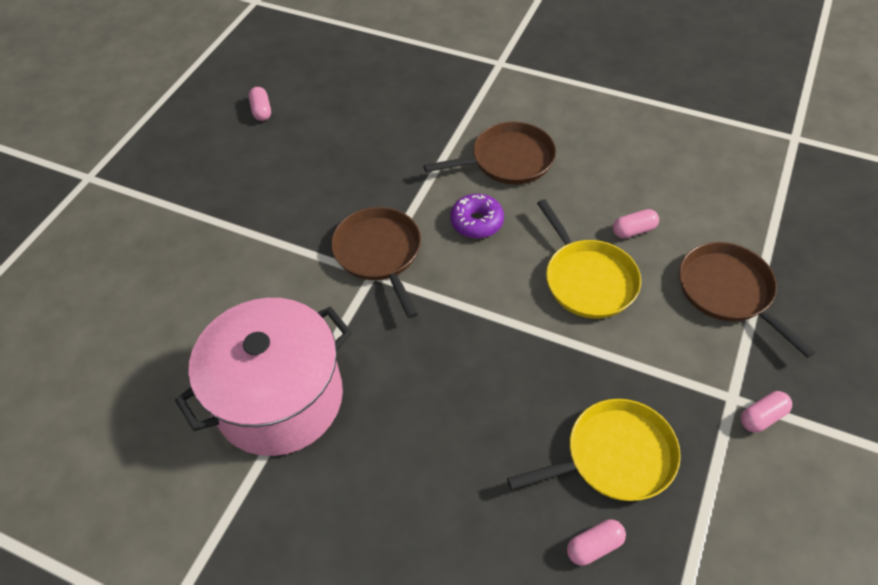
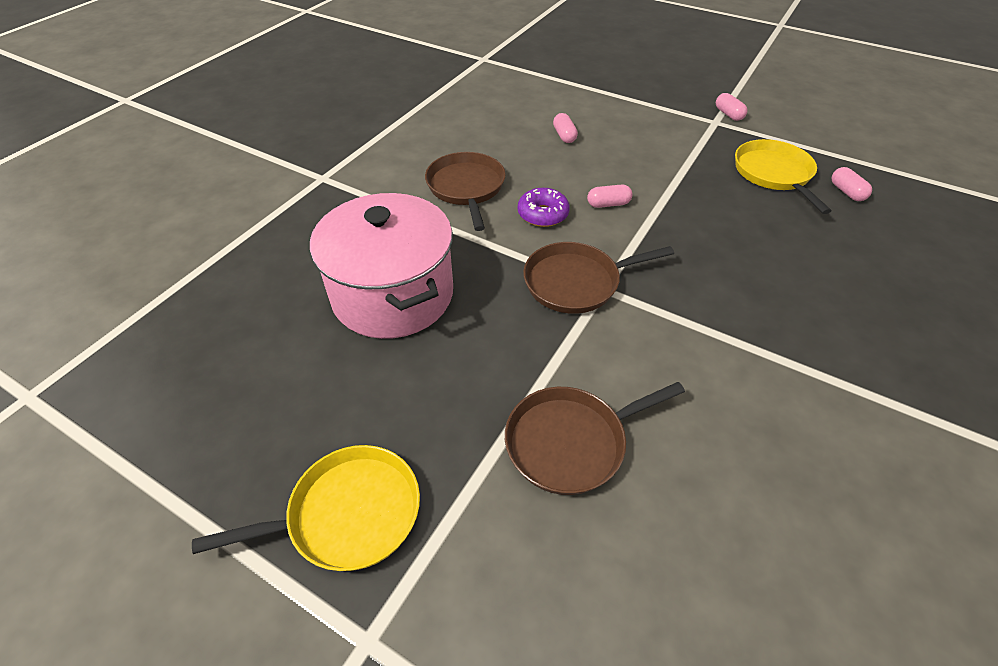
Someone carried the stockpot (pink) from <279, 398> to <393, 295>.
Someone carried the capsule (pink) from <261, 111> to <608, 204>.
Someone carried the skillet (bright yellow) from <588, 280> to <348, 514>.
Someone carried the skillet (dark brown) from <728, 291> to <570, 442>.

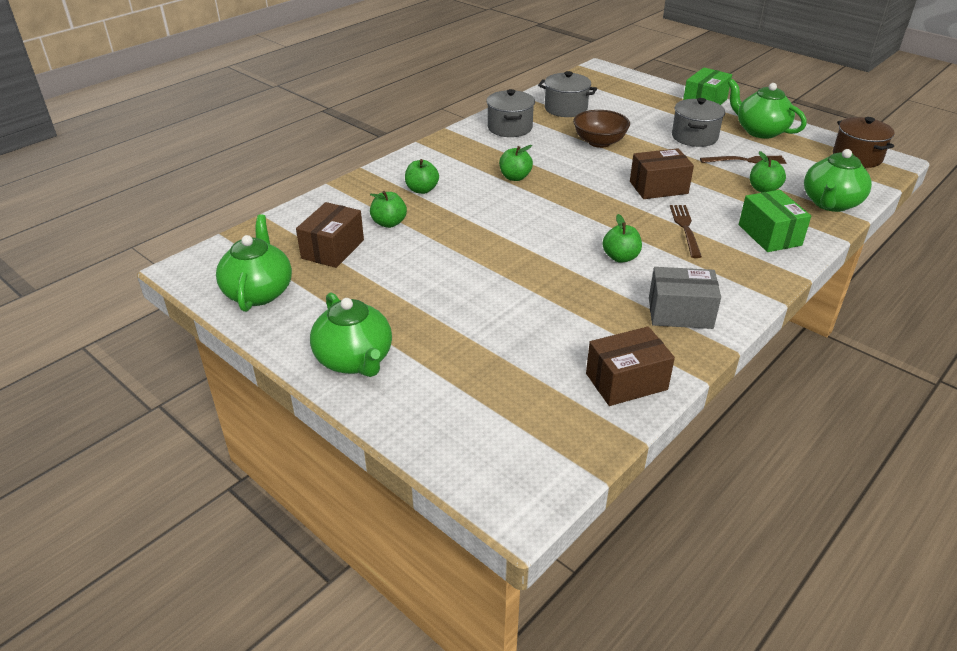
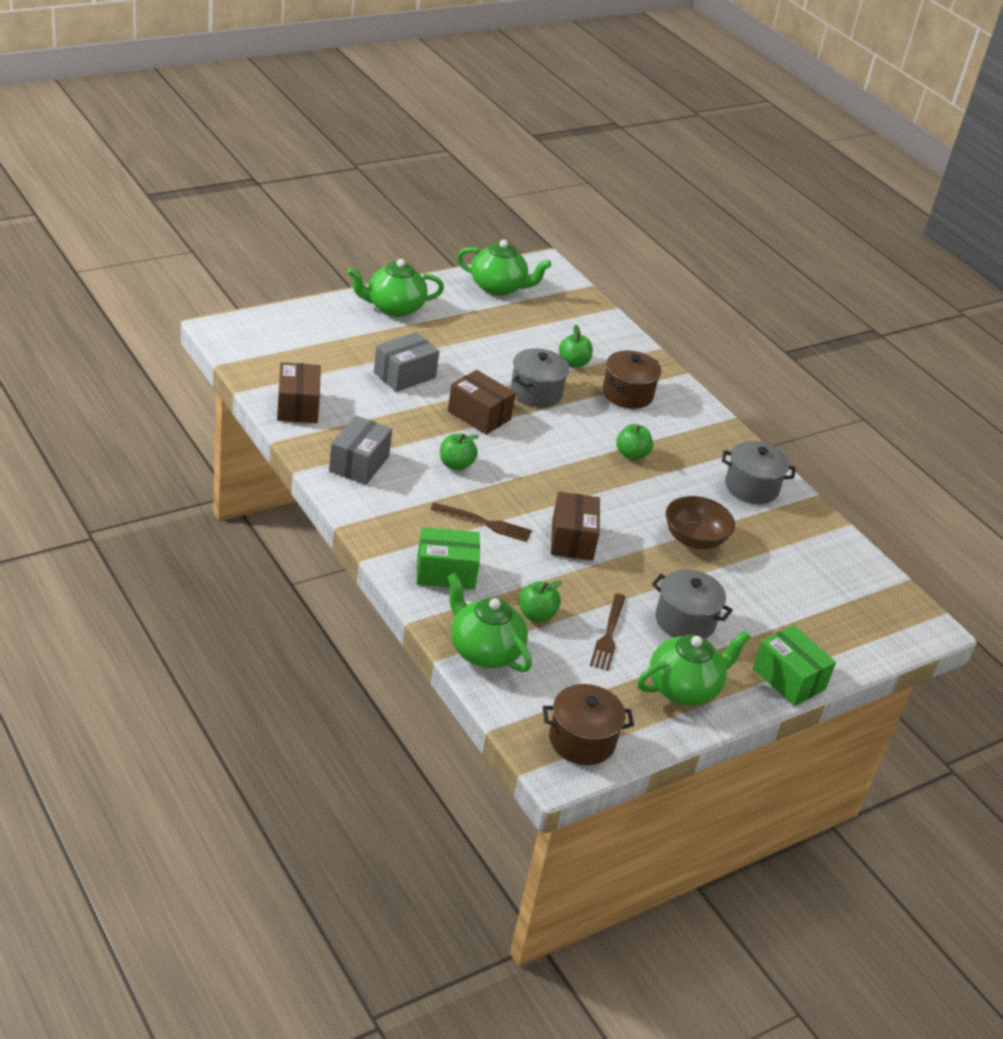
Someone carried the package (dark brown) from <333, 249> to <479, 415>.
Someone swapped the apple fruit (green) at <422, 190> for the stockpot (dark brown) at <627, 394>.
Someone carried the stockpot (ash-grey) from <565, 109> to <536, 392>.
Someone put down the package (ash-grey) at <404, 375>.

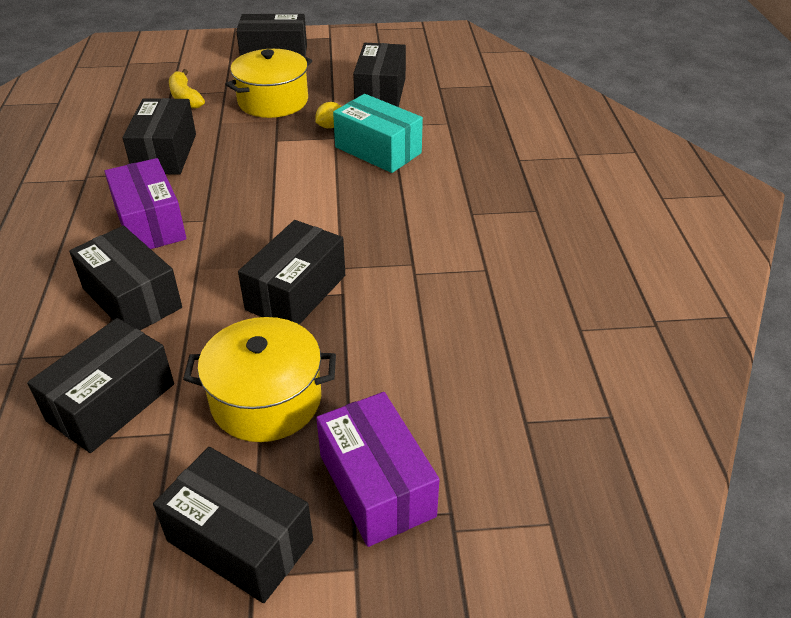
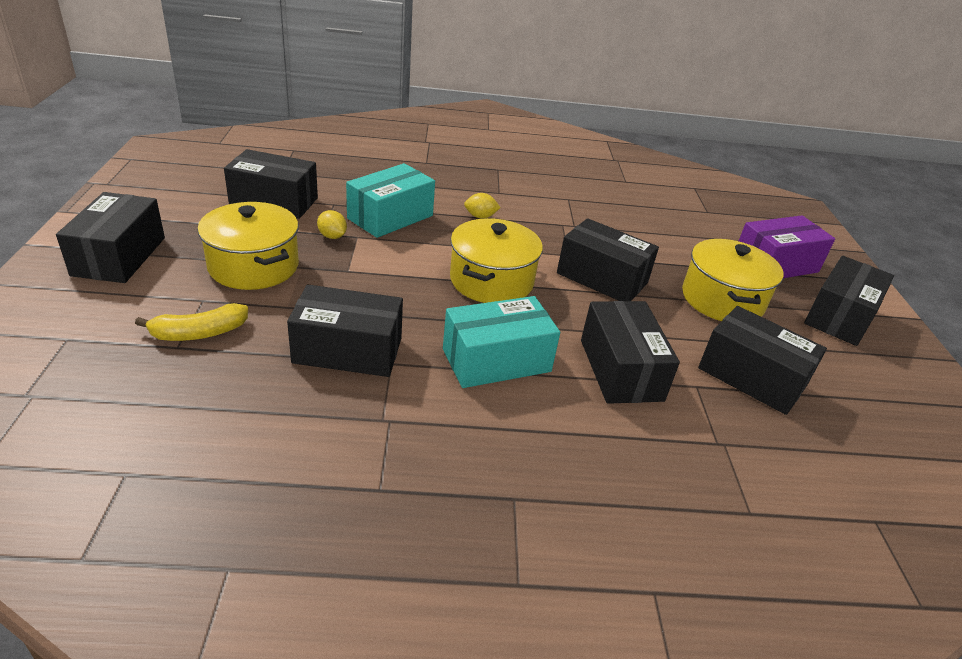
Someone rotated the package (ebony) at <132, 298> by 60 degrees counterclockwise.
Someone repainted the package (royal purple) at <150, 223>, which became the package (teal) at <496, 360>.
Someone put down the stockpot (bright yellow) at <491, 281>.
Someone put down the toy lemon (bright yellow) at <480, 216>.

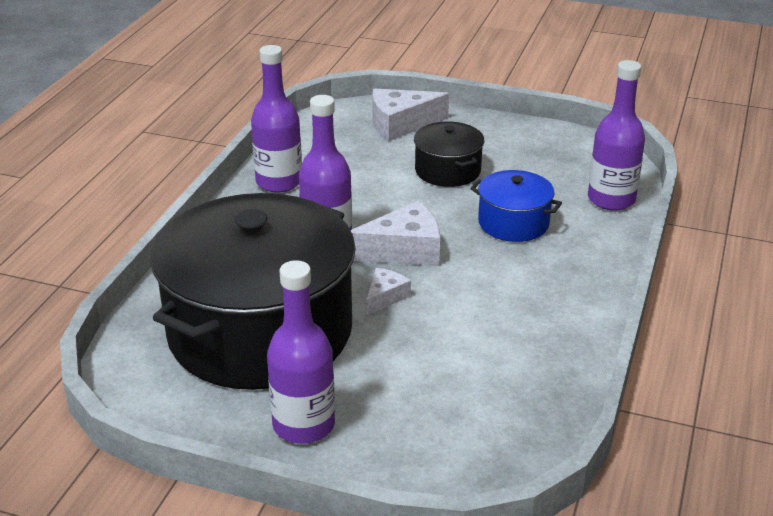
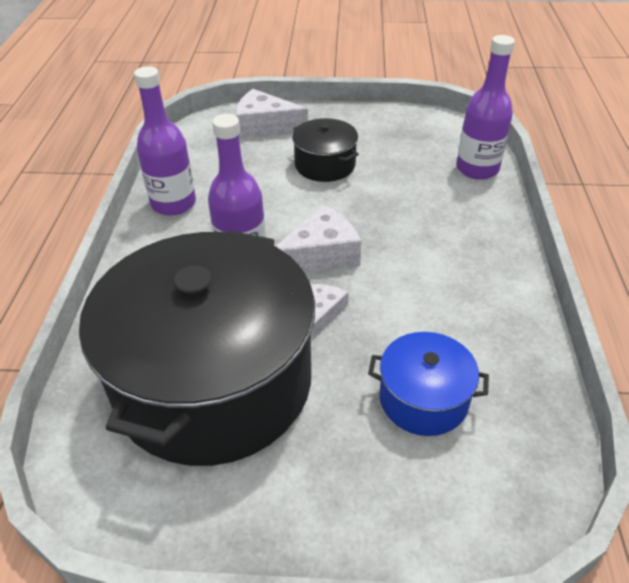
Someone took away the bottle (royal purple) at <303, 425>.
Someone rotated the piece of cheese (white) at <401, 124> by 45 degrees clockwise.
Someone carried the stockpot (blue) from <513, 223> to <423, 399>.

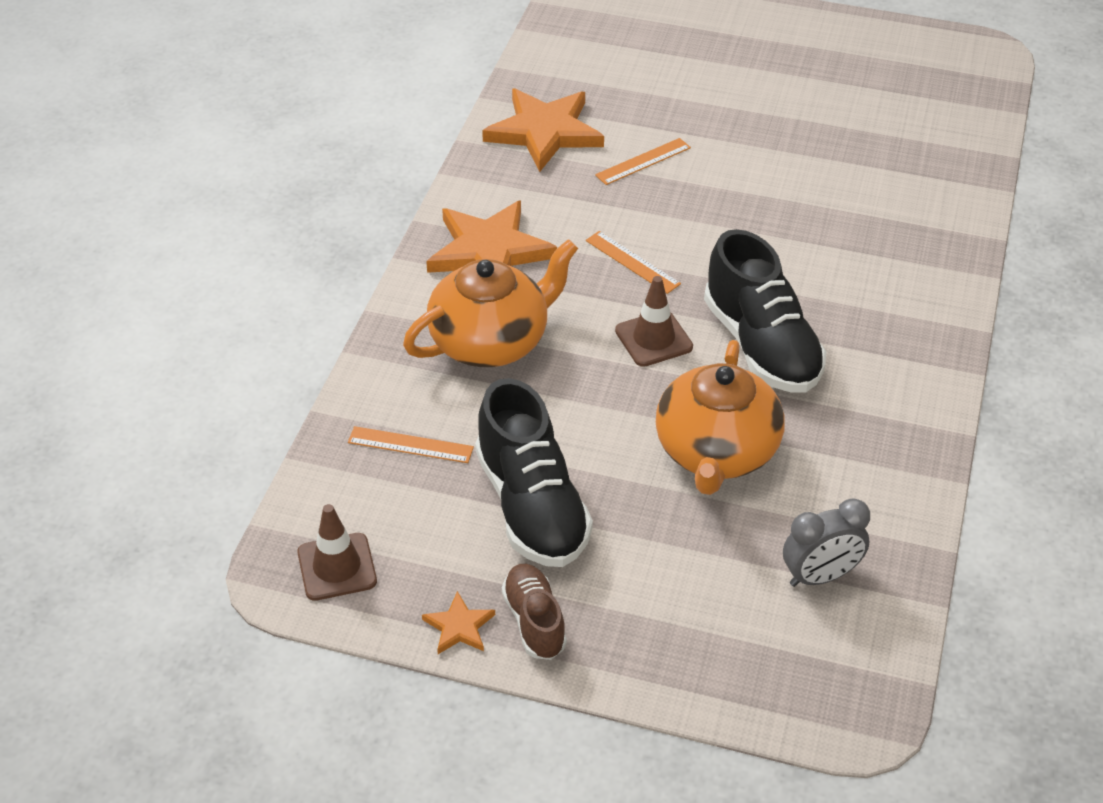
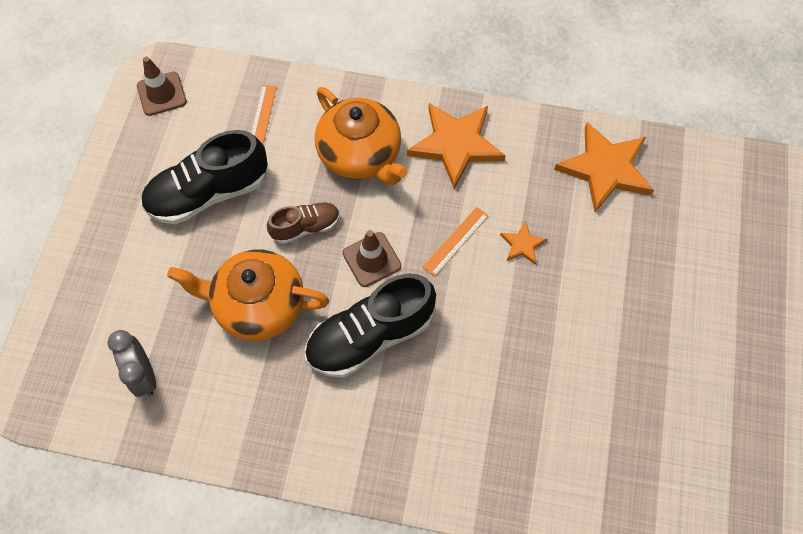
Someone carried the star (bright orange) from <459, 626> to <522, 244>.
Someone carried the sneaker (dark brown) from <534, 621> to <306, 227>.
Someone took away the measuring stick (bright orange) at <643, 161>.

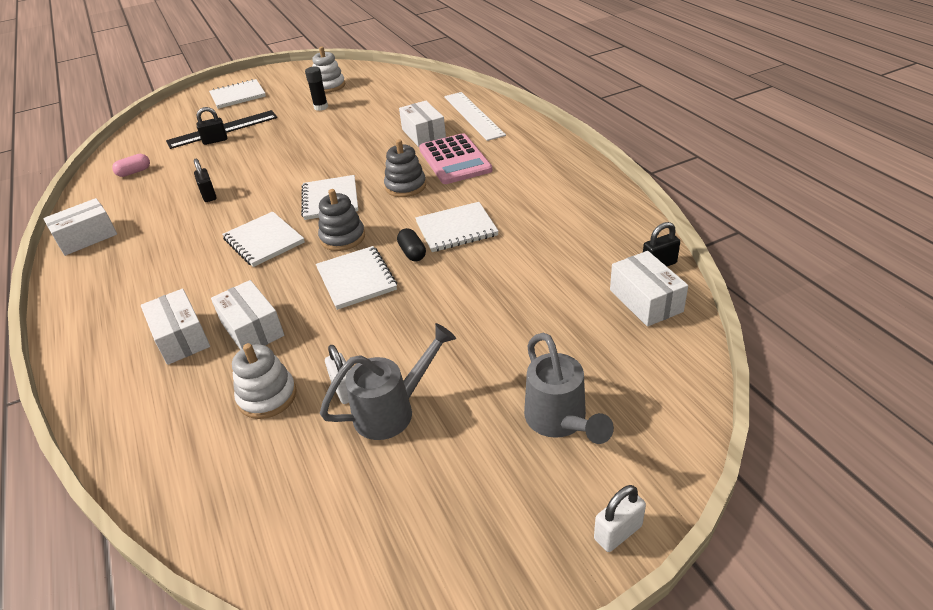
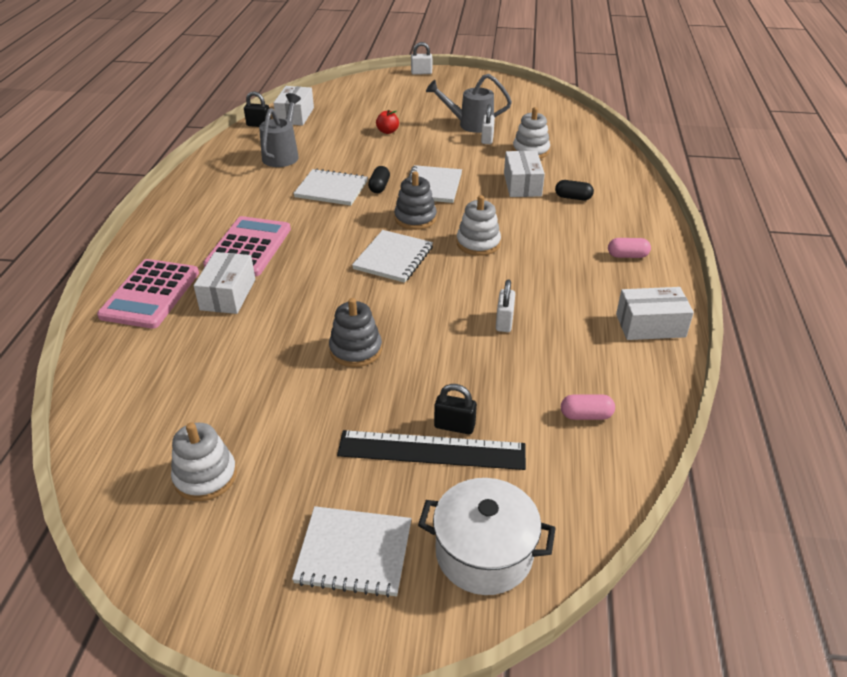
Someone swapped the package (white) at <181, 338> for the capsule (ebony) at <573, 197>.
Someone repainted the lock (ebony) at <209, 195>, which became the lock (white) at <504, 322>.
Someone swapped the notepad (white) at <264, 241> for the stacking toy (white) at <478, 243>.
Someone took away the stick of glue (ebony) at <321, 107>.
Someone carried the stacking toy (ash-grey) from <405, 186> to <356, 350>.
Someone swapped the measuring stick (white) at <473, 115> for the adding machine (pink) at <150, 294>.
Someone carried the sprinkling can (ash-grey) from <560, 422> to <283, 154>.
Someone put down the apple fruit (scarlet) at <387, 131>.
Someone put down the stockpot (white) at <484, 553>.
Someone put down the capsule (pink) at <627, 256>.

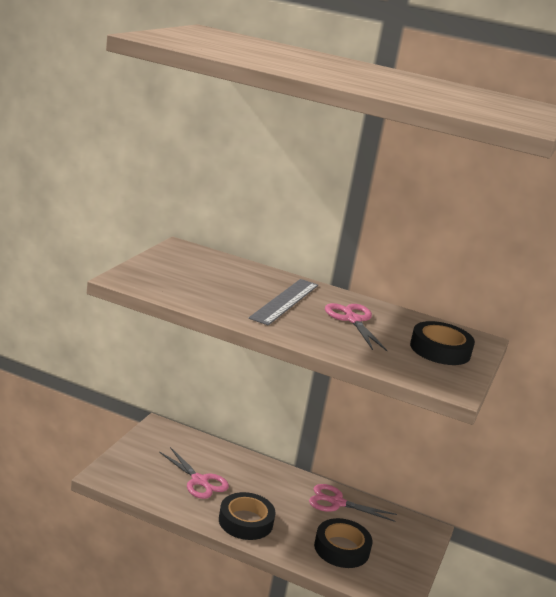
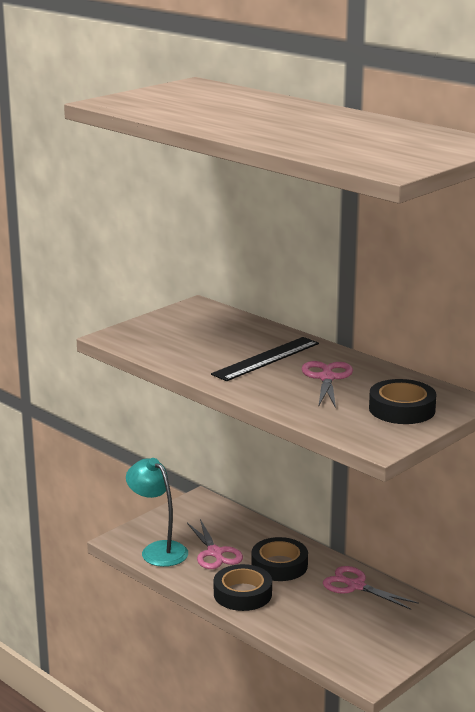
Someone repainted the measuring stick (ash-grey) at <285, 301>, which became the measuring stick (ebony) at <266, 359>.
Someone carried the sticky tape (ebony) from <341, 548> to <279, 565>.
Someone put down the desk lamp (teal) at <158, 550>.

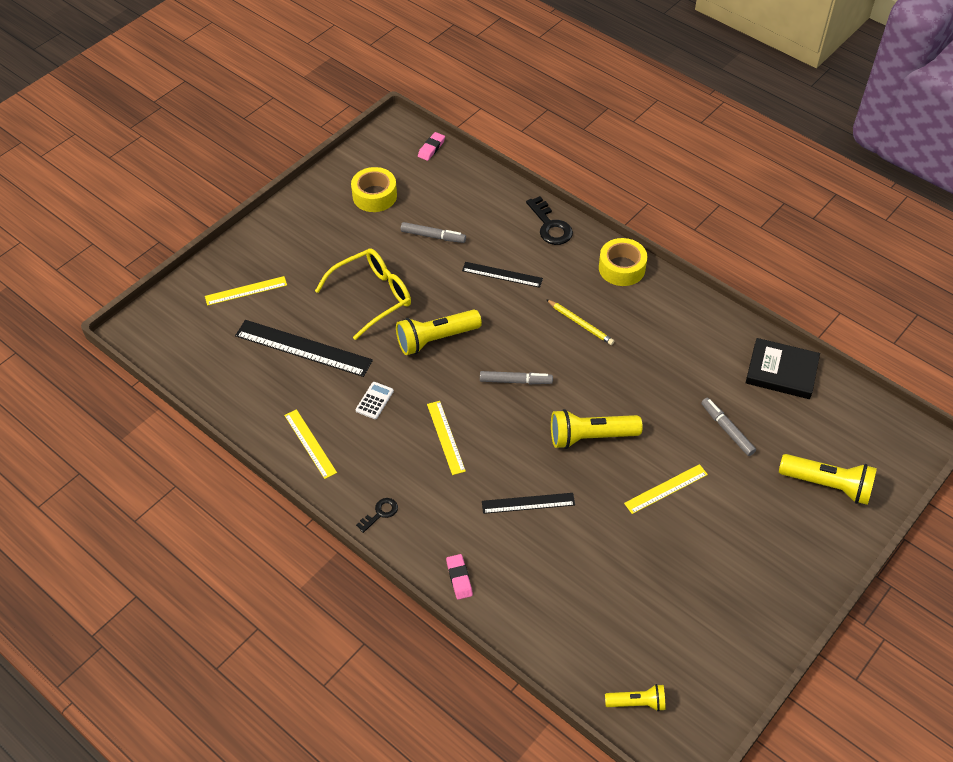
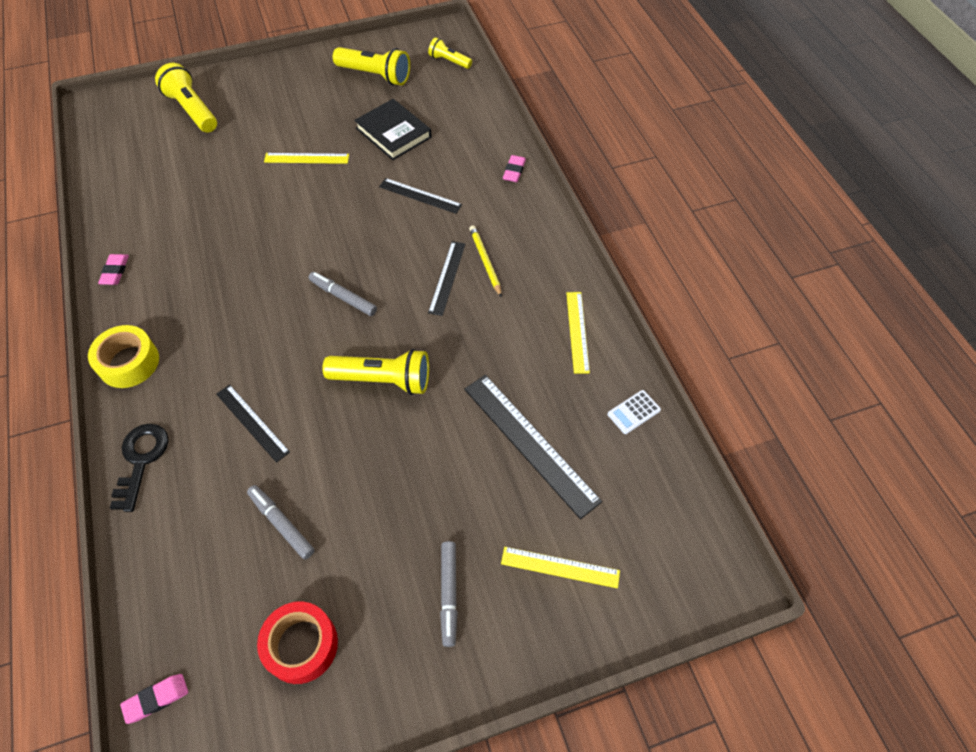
Someone took away the glasses (bright yellow) at <373, 296>.
Someone repainted the sticky tape (bright yellow) at <374, 196>, which became the sticky tape (scarlet) at <301, 645>.
Someone carried the adding machine (white) from <374, 401> to <633, 412>.
Someone took away the door key (ebony) at <380, 513>.
Someone repainted the measuring stick (bright yellow) at <446, 437>, which became the measuring stick (ebony) at <447, 277>.
Someone carried the lead pencil (bright yellow) from <580, 323> to <485, 261>.
Someone carried the torch (bright yellow) from <590, 437> to <375, 75>.
Someone carried the marker pen (ash-grey) from <727, 429> to <449, 594>.
Someone carried the hardcover (ebony) from <781, 371> to <393, 133>.
Someone put down the gum eraser (pink) at <115, 271>.

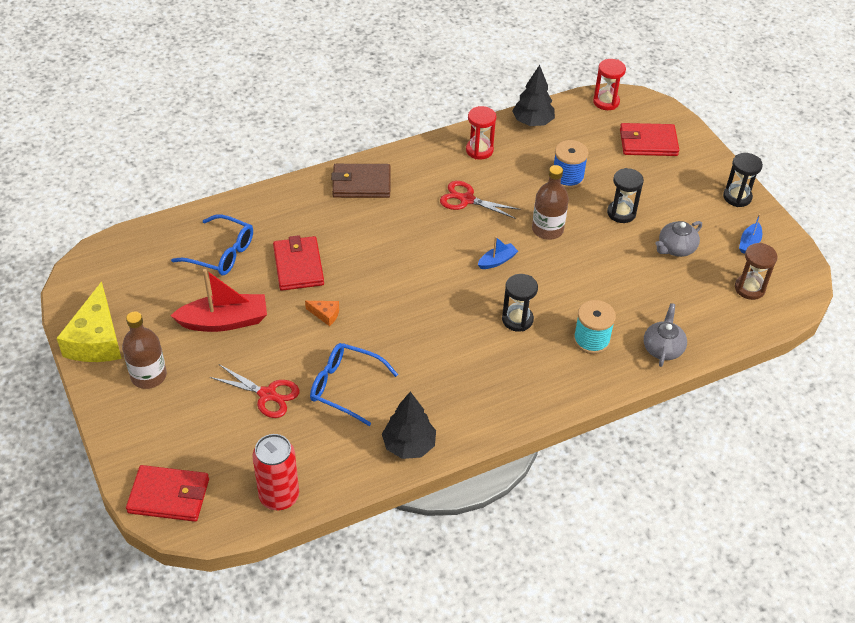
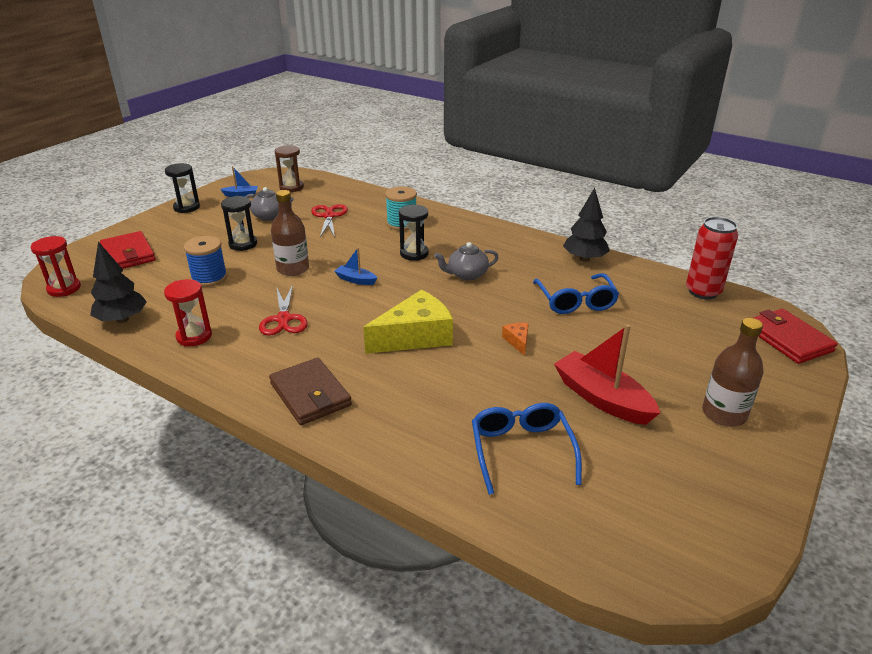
Someone carried the piece of cheese (bright yellow) from <96, 339> to <415, 336>.
Someone carried the scissors (scarlet) from <267, 394> to <329, 216>.
Someone took away the wallet (scarlet) at <298, 266>.
Someone carried the teapot (ash-grey) from <663, 348> to <467, 274>.

